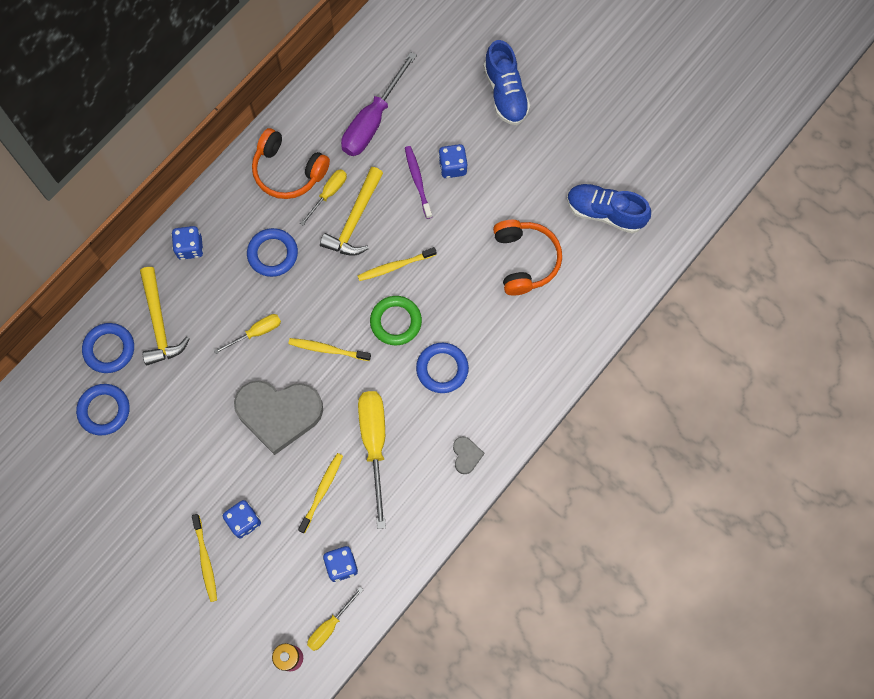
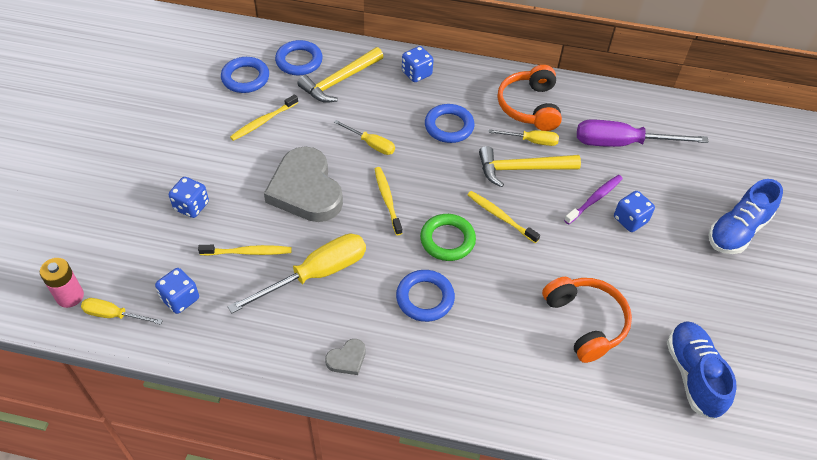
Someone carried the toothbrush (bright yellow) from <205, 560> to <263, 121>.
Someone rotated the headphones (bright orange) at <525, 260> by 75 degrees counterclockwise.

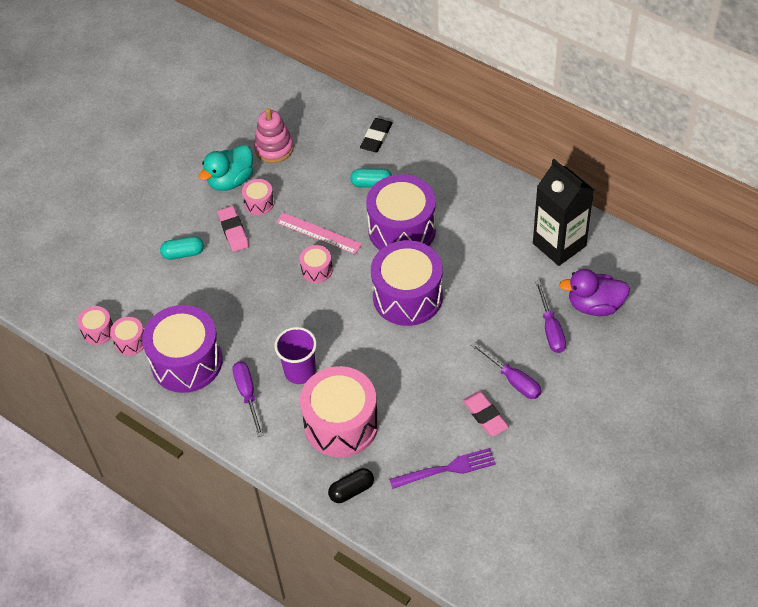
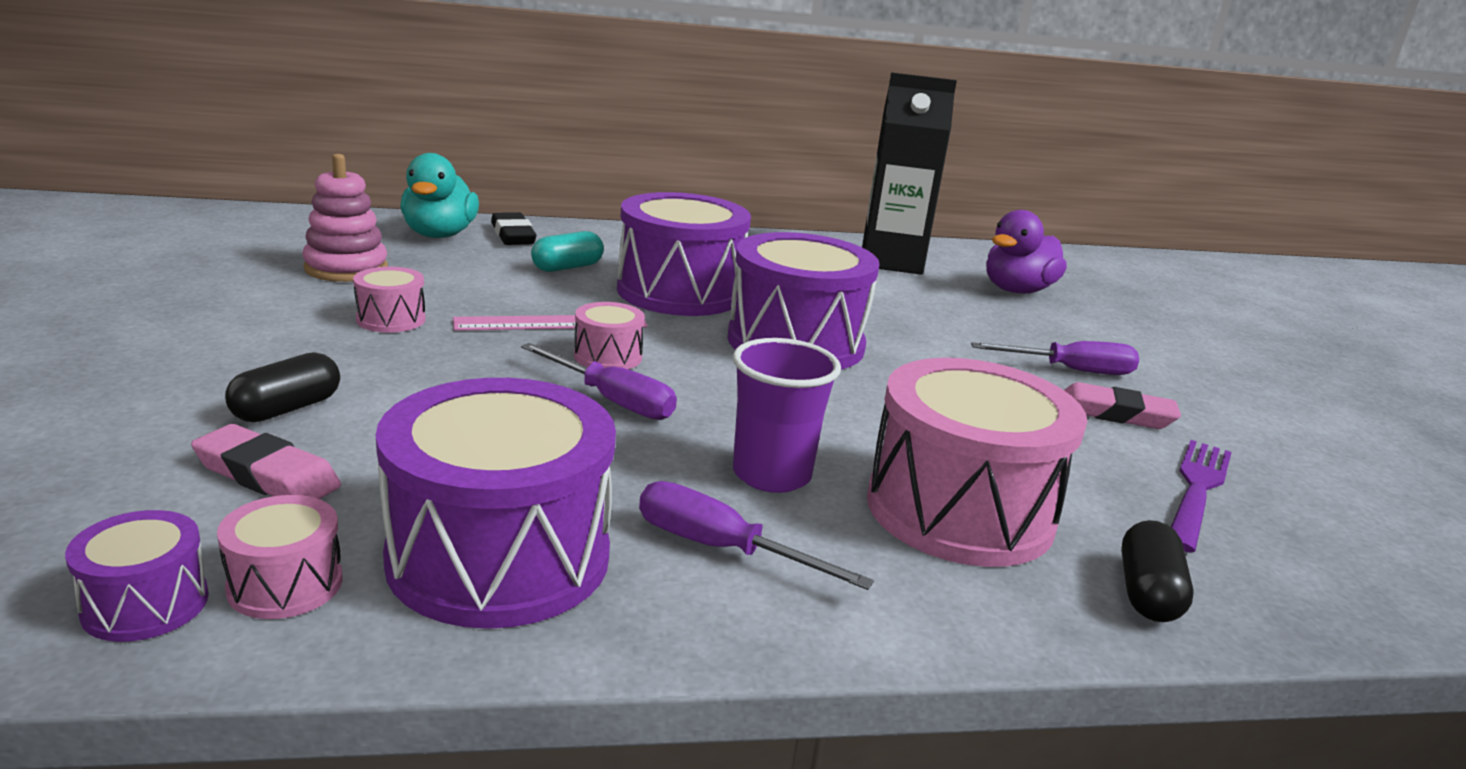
Someone repainted the toy drum (pink) at <98, 331>, which became the toy drum (royal purple) at <145, 604>.
Someone repainted the capsule (teal) at <183, 253>, which became the capsule (ebony) at <287, 409>.
Someone carried the toy duck (teal) from <231, 180> to <439, 235>.
Someone carried the gum eraser (pink) from <233, 231> to <267, 475>.
Someone carried the screwdriver (royal purple) from <550, 329> to <612, 400>.

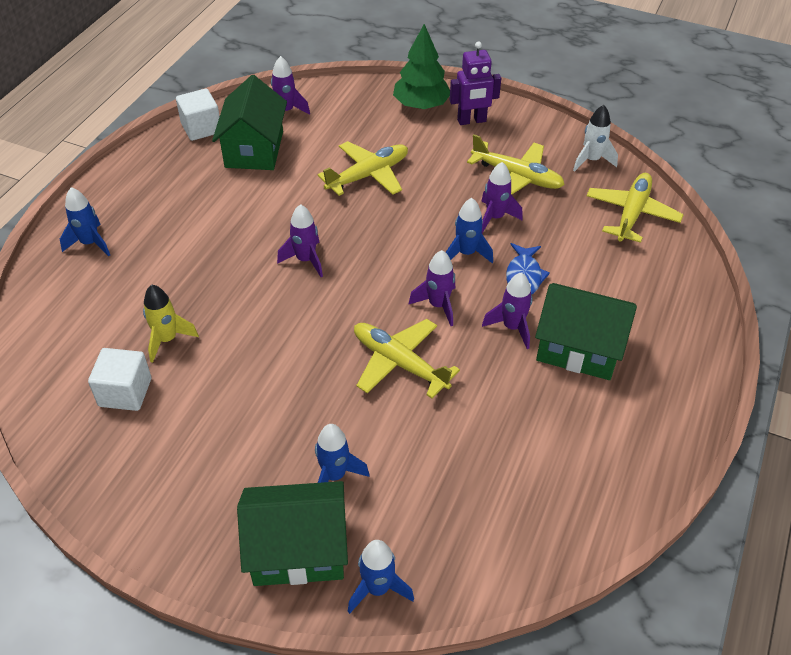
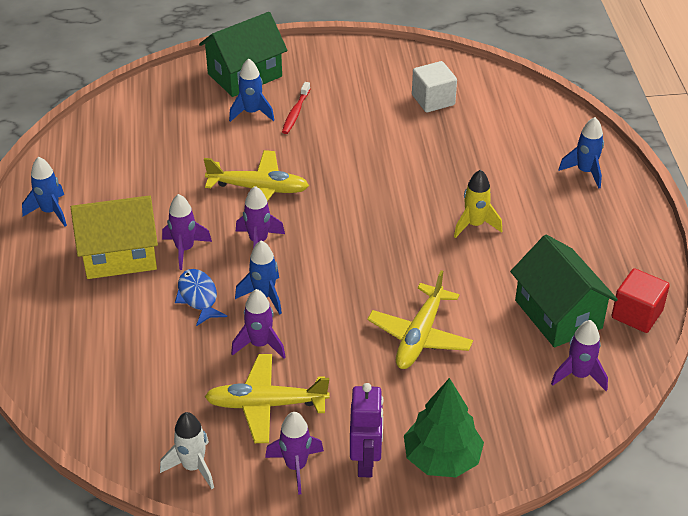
Someone carried the toy rocket (bright yellow) from <167, 339> to <475, 225>.
Someone repainted the solid cube (white) at <201, 128>, which became the solid cube (scarlet) at <637, 314>.
Someone carried the toy rocket (royal purple) from <305, 260> to <296, 466>.
Someone carried the toy rocket (blue) from <377, 588> to <50, 212>.
Someone rotated the toy robot (royal purple) at <471, 121> by 135 degrees clockwise.
Someone repainted the cottage (green) at <579, 348>, which became the cottage (bright yellow) at <120, 255>.
Someone took away the plane (bright yellow) at <631, 214>.
Someone put down the toothbrush (scarlet) at <296, 112>.

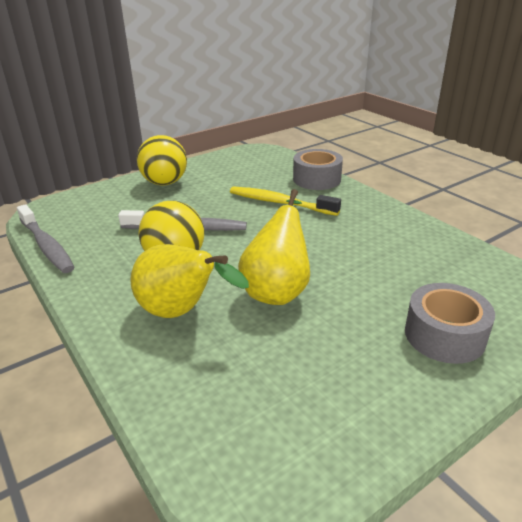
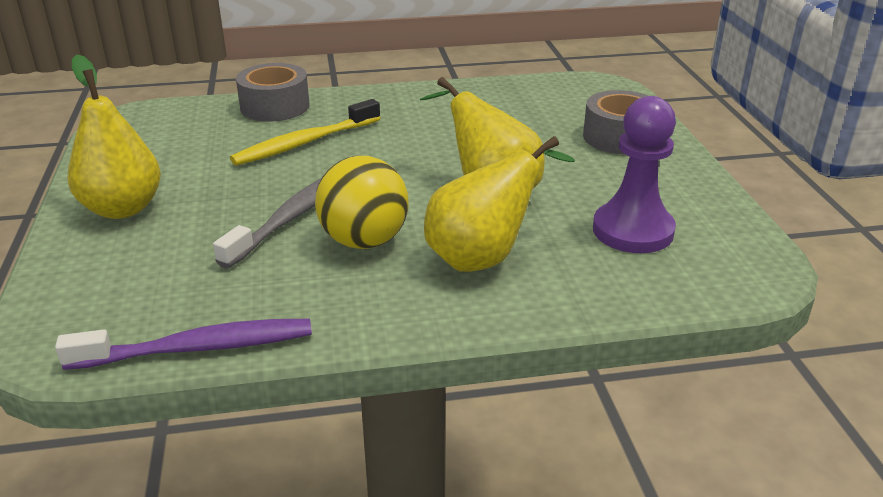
Someone repainted the toothbrush (ash-grey) at <46, 246>, which became the toothbrush (royal purple) at <198, 348>.
Someone swapped the ball (bright yellow) at <165, 183> for the pear fruit (bright yellow) at <122, 209>.
Someone put down the game pawn (royal purple) at <633, 230>.

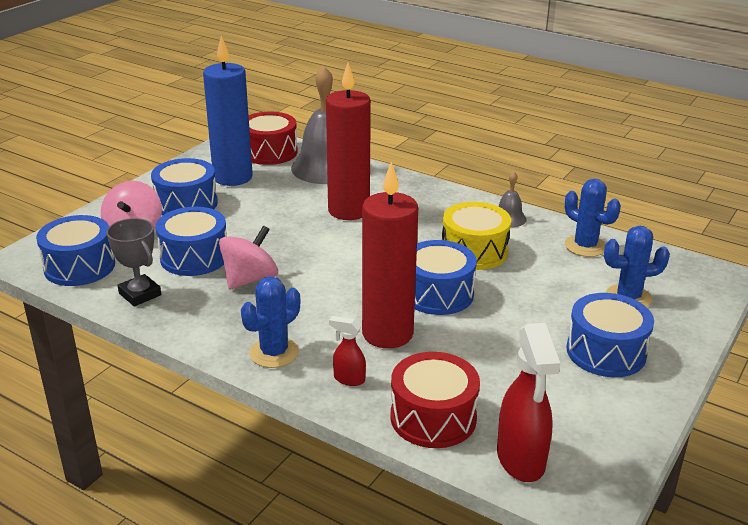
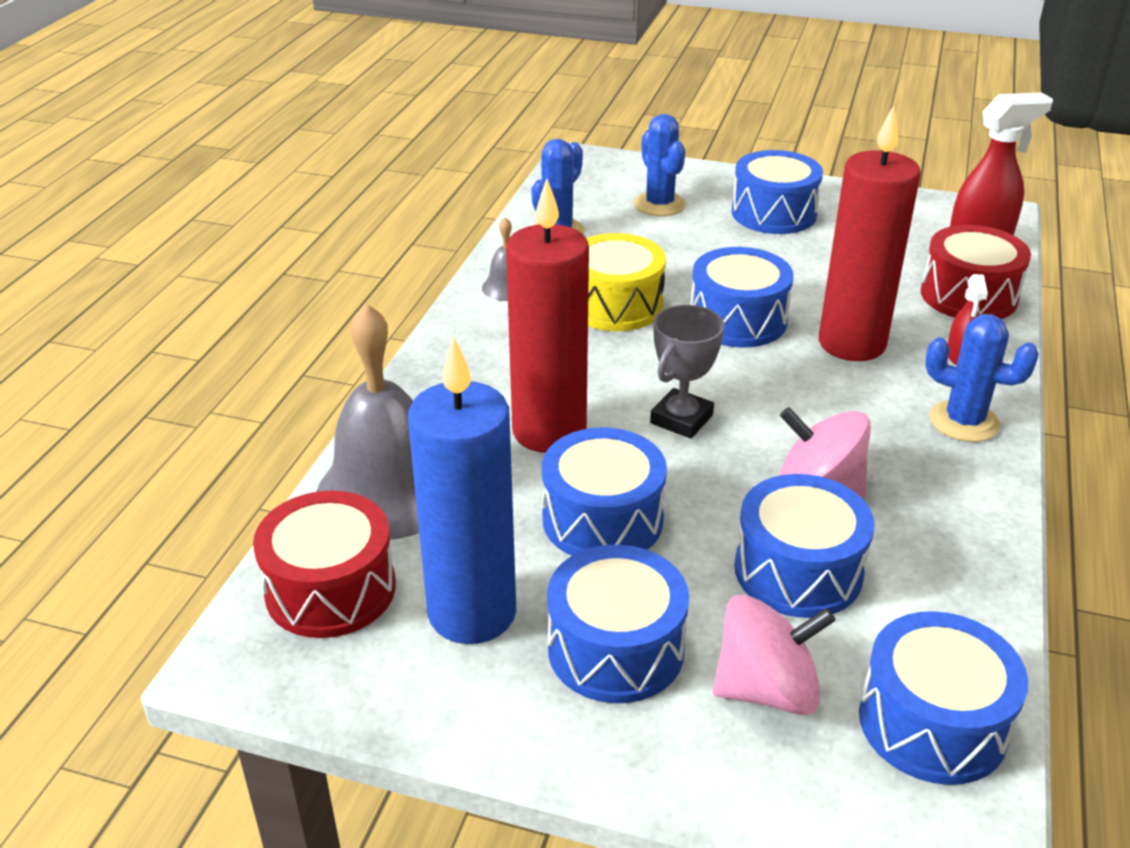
Someone carried the prize cup (ash-grey) from <140, 294> to <681, 419>.
Someone put down the toy drum (blue) at <602, 519>.

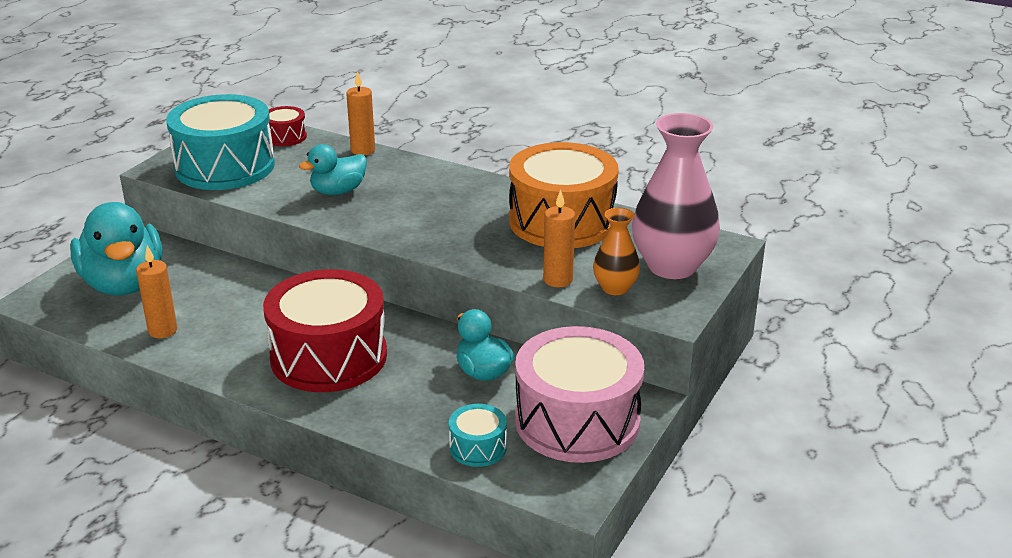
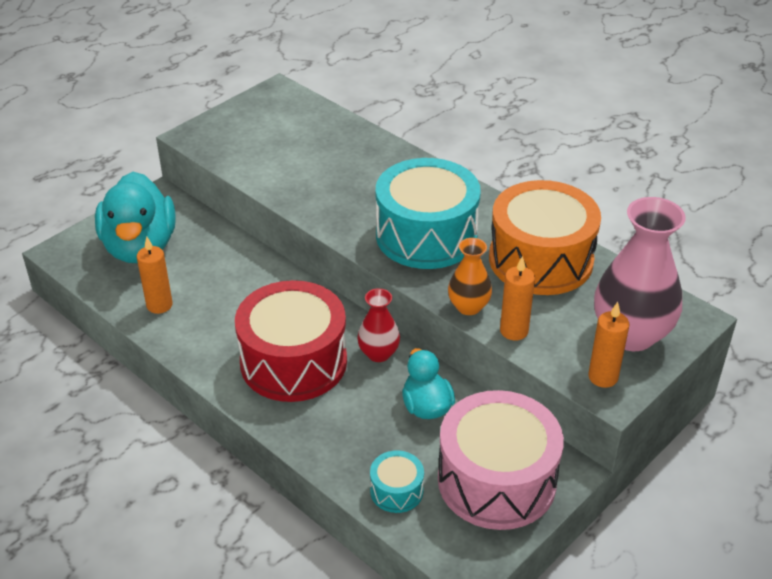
Someone carried the toy drum (teal) from <225, 166> to <426, 235>.
Someone took away the toy drum (scarlet) at <285, 137>.
Someone took away the toy duck (teal) at <338, 191>.
Someone carried the pillar candle (bright orange) from <363, 150> to <603, 377>.
Someone carried the tall vase (bright orange) from <615, 288> to <468, 307>.
Someone put down the tall vase (scarlet) at <378, 353>.

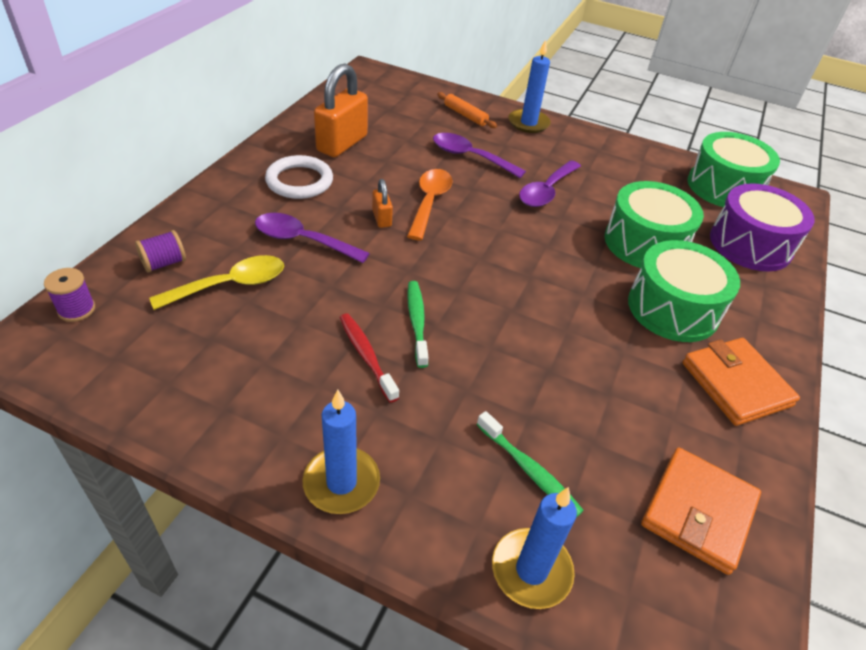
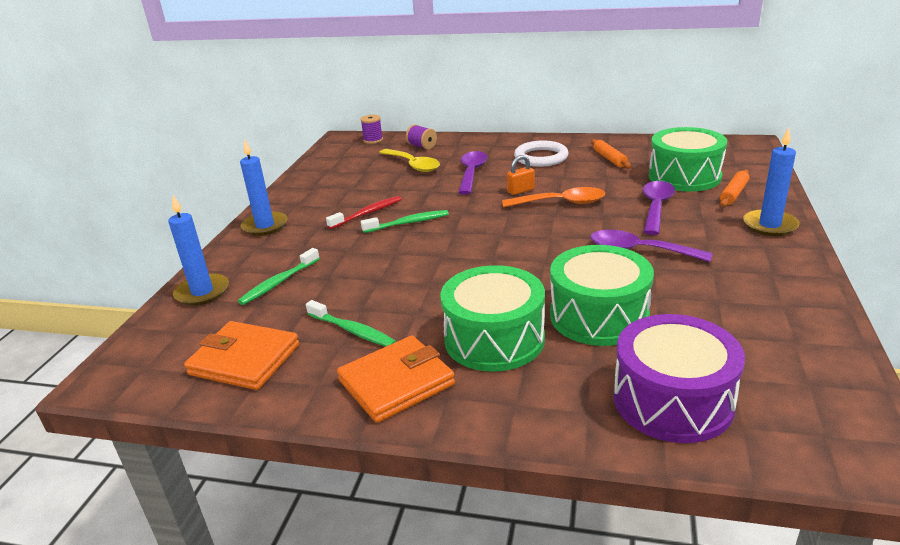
Someone swapped the lock (bright orange) at <342, 144> for the dough roller (bright orange) at <609, 159>.
Someone carried the toy drum (green) from <724, 187> to <684, 176>.
Someone put down the toothbrush (green) at <353, 331>.

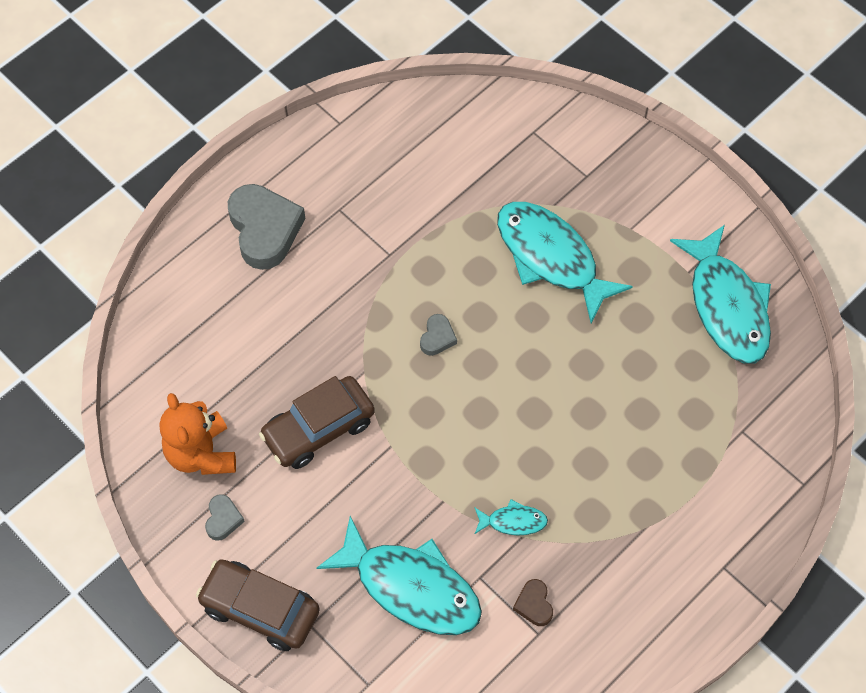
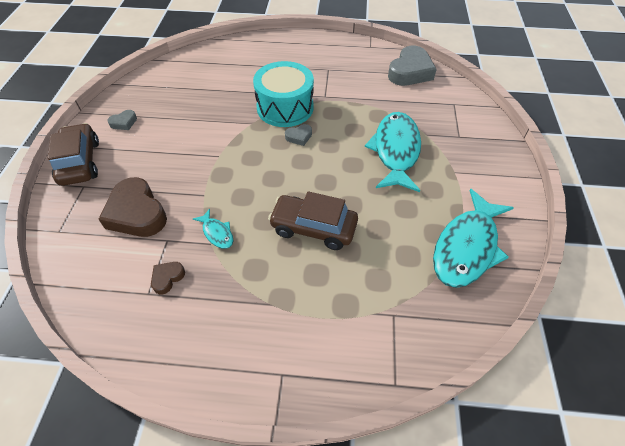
Someone took away the teddy (bright orange) at <201, 453>.
Someone carried the love heart (ash-grey) from <264, 230> to <410, 72>.
Someone carried the automobile (dark brown) from <318, 429> to <313, 228>.
Someone swapped the fish figure (teal) at <411, 587> for the love heart (dark brown) at <137, 213>.
Someone put down the toy drum (teal) at <285, 107>.

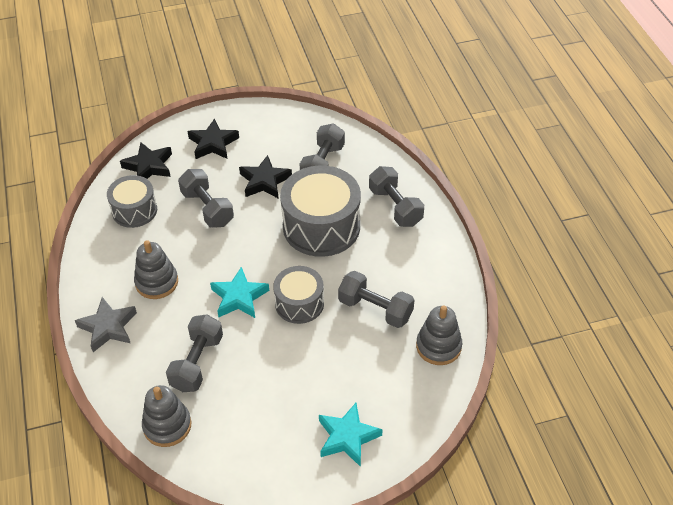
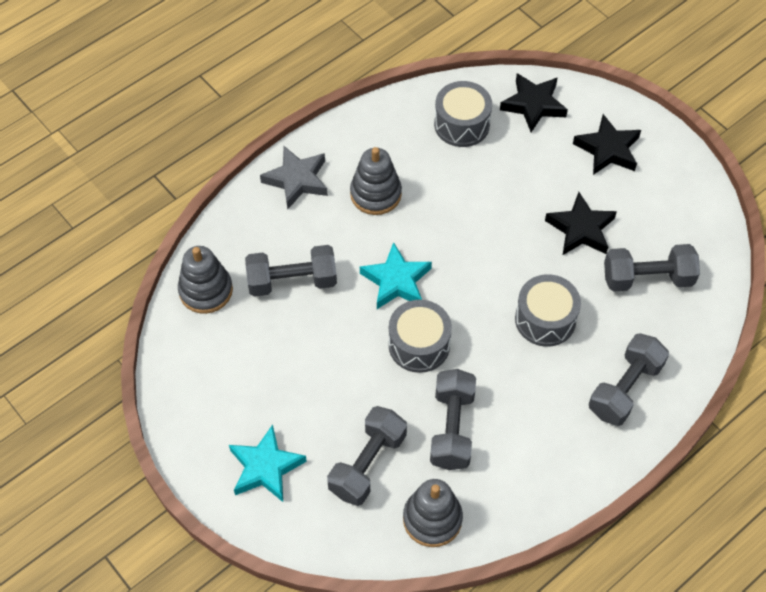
Someone carried the free weight (ash-grey) from <207, 208> to <367, 464>.
Someone scaled the toy drum (ash-grey) at <321, 226> by 0.59.

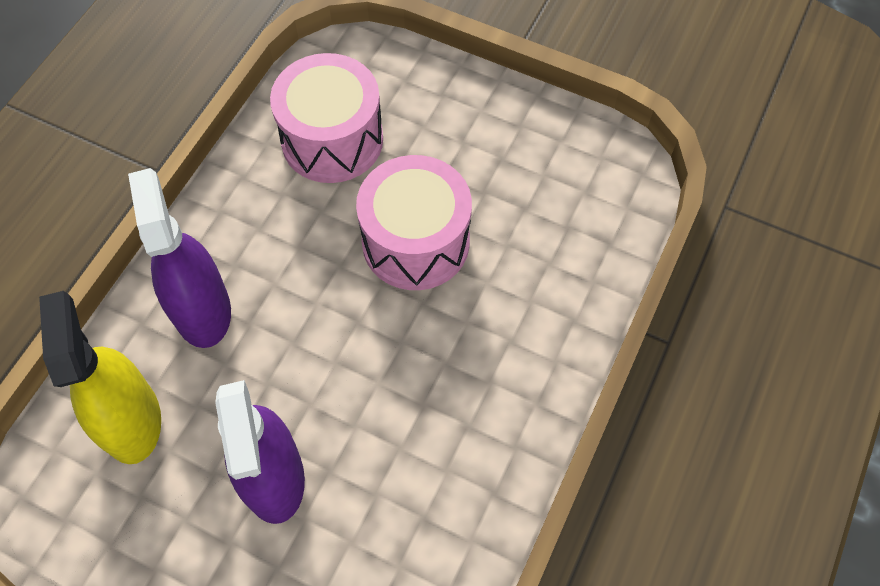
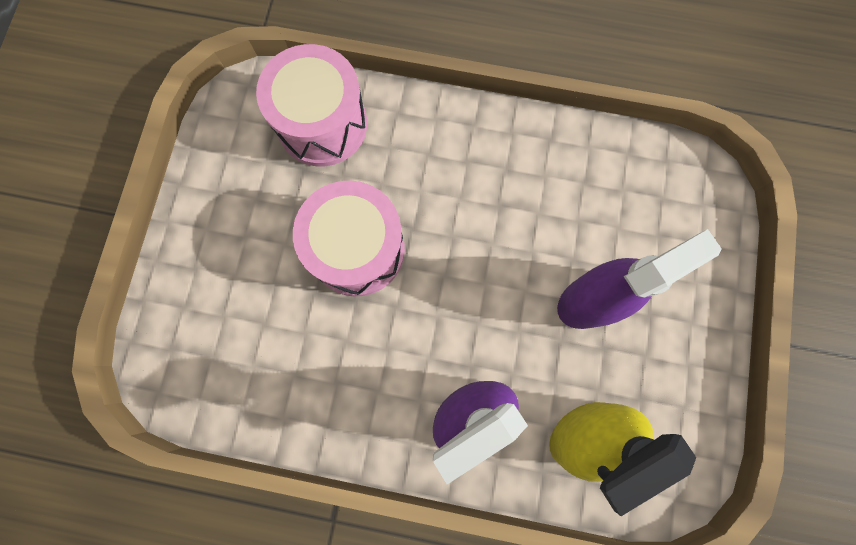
Someone carried the toy drum (pink) from <332, 140> to <322, 124>.

